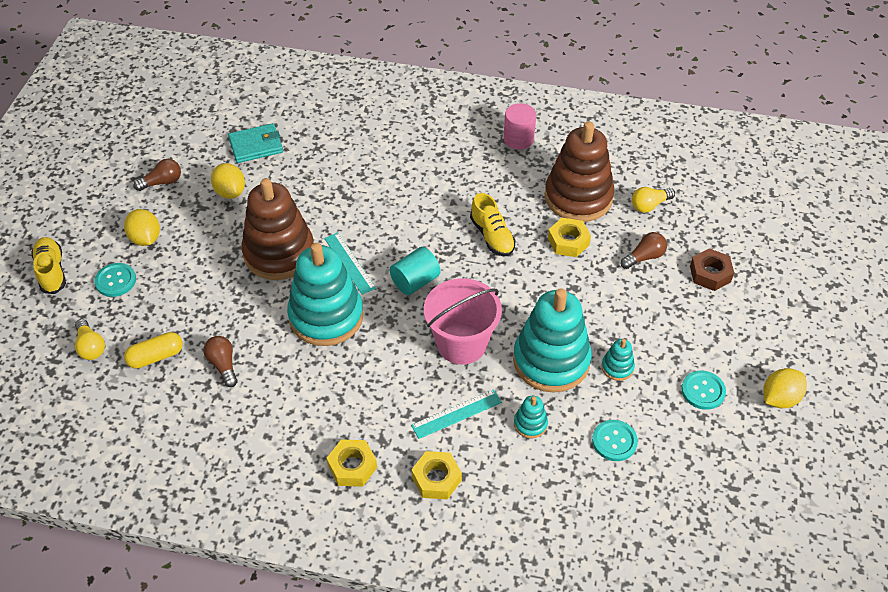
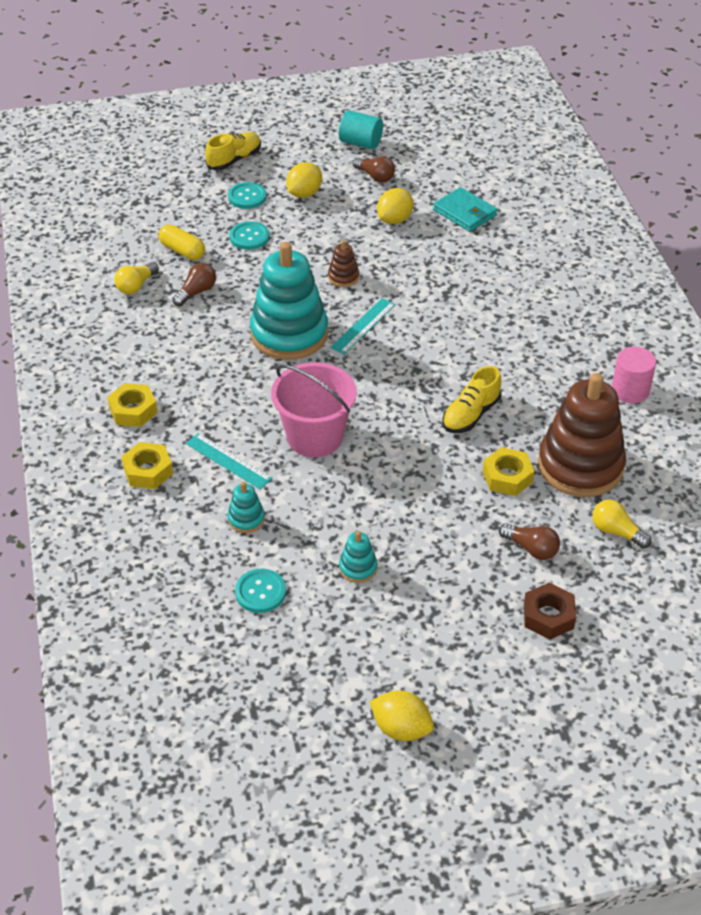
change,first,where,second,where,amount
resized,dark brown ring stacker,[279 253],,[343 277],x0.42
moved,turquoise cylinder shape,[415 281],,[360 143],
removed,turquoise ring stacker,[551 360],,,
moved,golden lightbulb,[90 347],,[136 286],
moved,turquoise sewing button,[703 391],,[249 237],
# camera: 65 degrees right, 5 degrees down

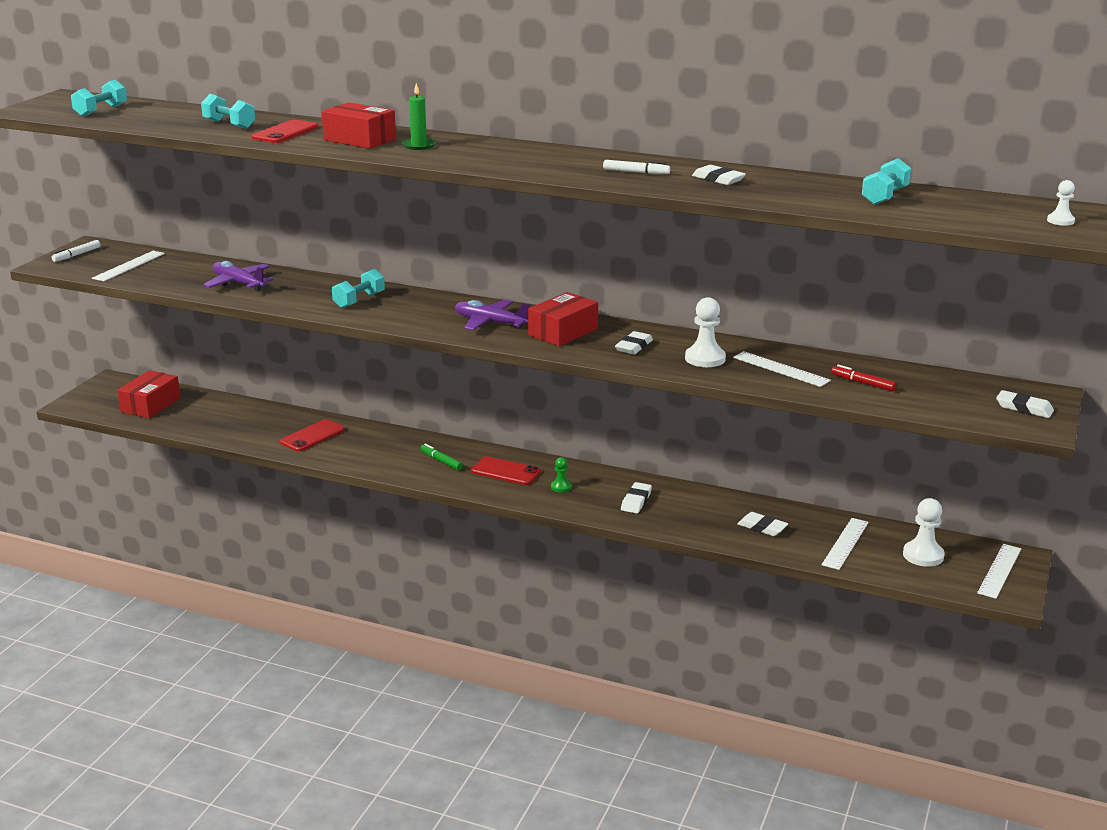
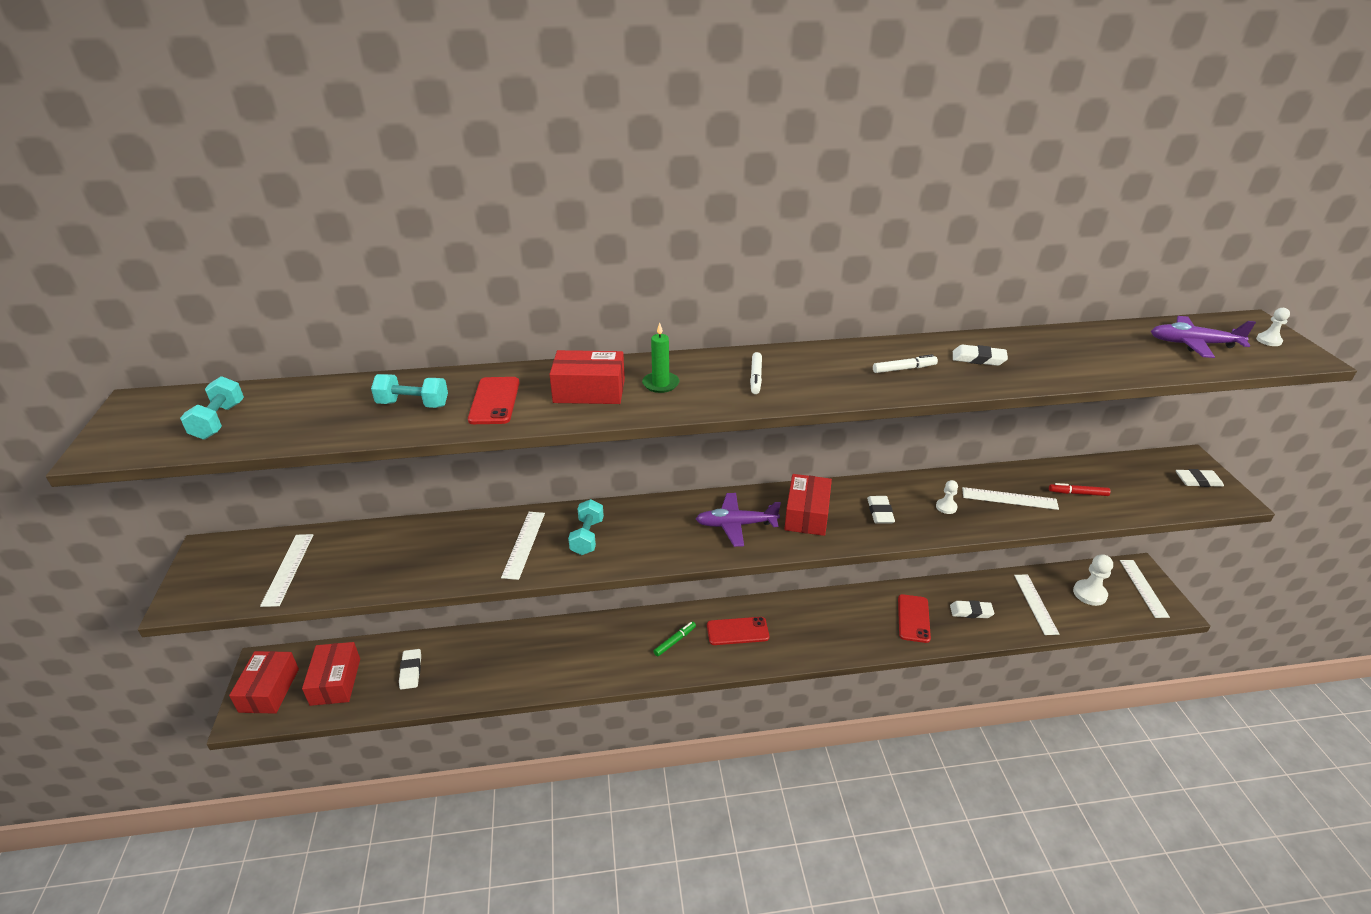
change,first,where,second,where,amount
removed,turquoise free weight,[885 197],,,
moved,snow-white marker,[77 255],,[756 377],
moved,violet toy plane,[238 283],,[1193 344],
resized,snow-white chess pawn,[705 358],,[946 507],x0.56
moved,scarlet smartphone,[312 436],,[913 618],
turned,green marker,[441 461],,[675 641],120 degrees clockwise
removed,green chess pawn,[561 487],,,
moved,snow-white eraser,[636 501],,[410 671],
added,,,snow-white measuring stick,[524 544],
added,,,scarlet parcel,[269 690],
# camera: 30 degrees left, 10 degrees up

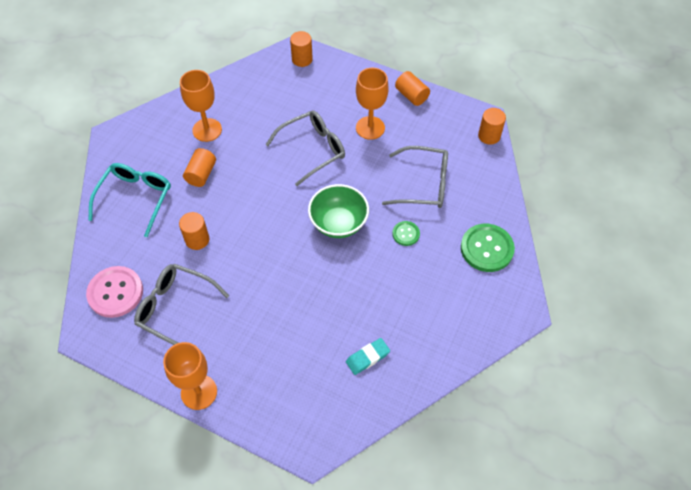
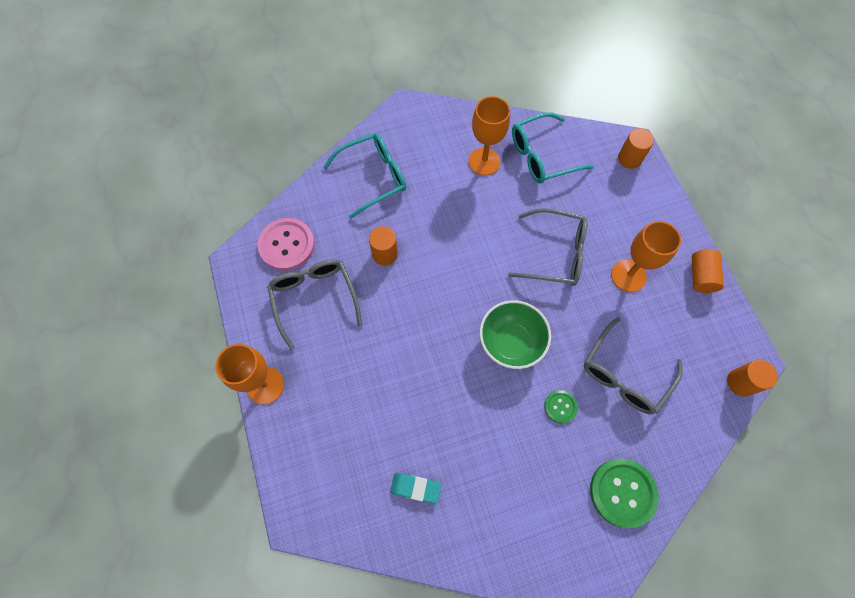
change,first,where,second,where,amount
turned,gray spectacles,[423 184],,[624 374],75 degrees clockwise
removed,orange-coloured cylinder shape,[201 174],,,
added,,,turquoise spectacles,[542 156],
# camera: 45 degrees right, 10 degrees up

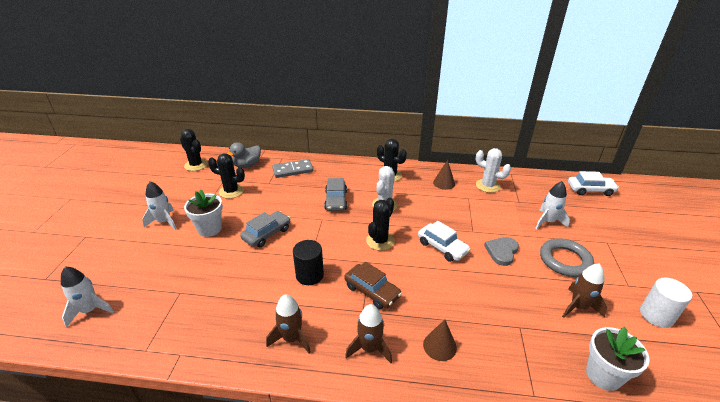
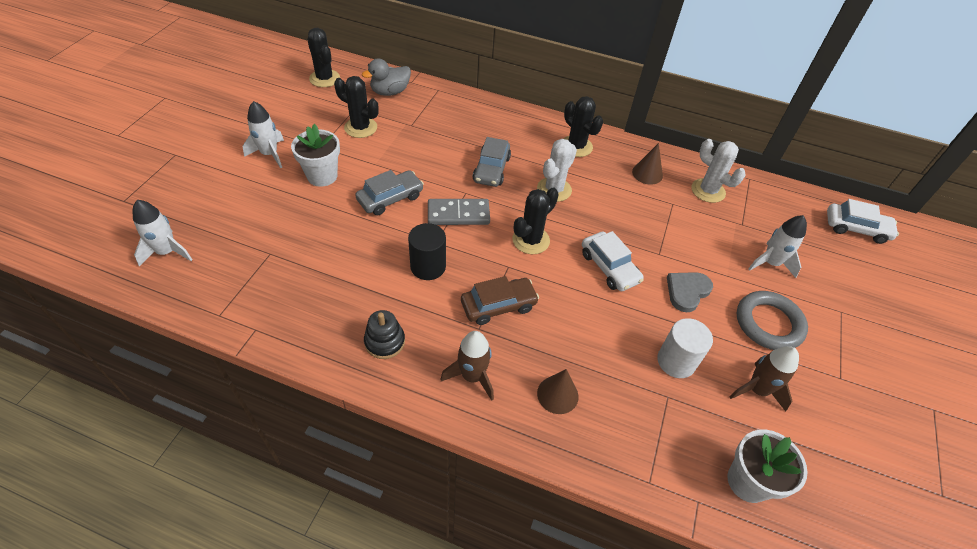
change,first,where,second,where,amount
moved,gray domino,[293 170],,[458 214],
turned,dark brown toy car,[372 291],,[498 305],75 degrees counterclockwise
moved,snow-white cylinder shape,[656 315],,[676 361],
replaced,dark brown toy rocket,[292 338],jet-black ring stacker,[385 342],
# camera: 10 degrees right, 15 degrees up

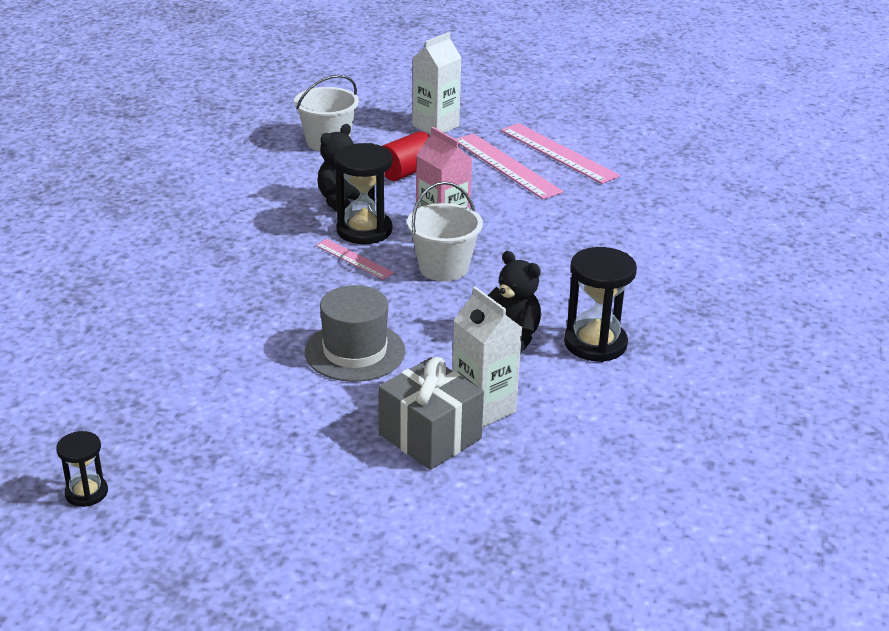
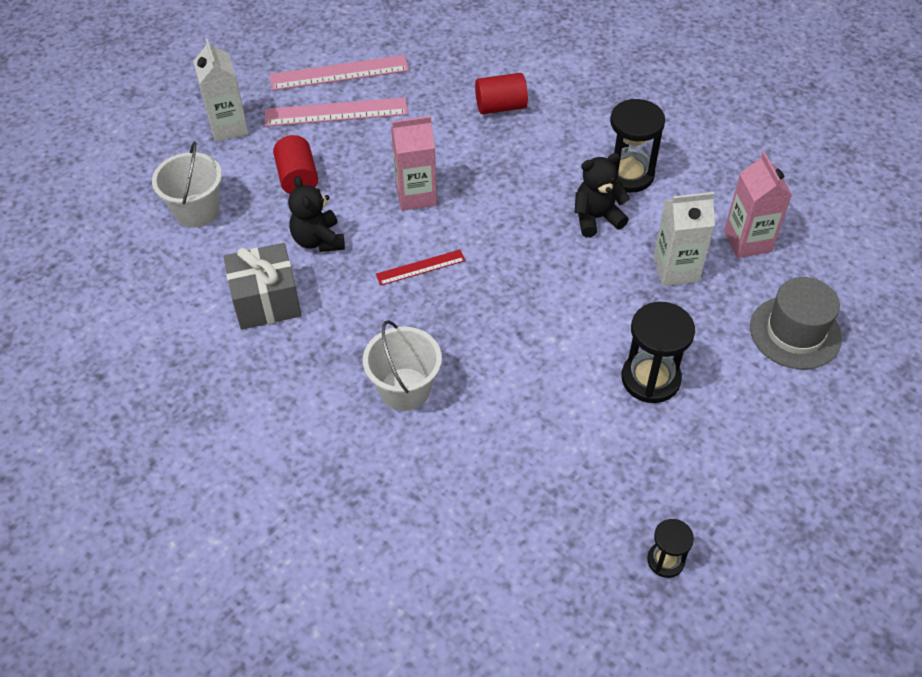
change,first,where,second,where,amount
moved,jet-black sand timer,[364 230],,[650 379],
moved,snow-white sand bucket,[443 268],,[405 389],
recoloured,rosy measuring stick,[354 259],scarlet measuring stick,[420 267],
moved,gray hat,[355 352],,[795 332],
moved,gray present,[430 436],,[266 301],
added,,,scarlet cylinder shape,[500 106],
added,,,rosy juice carton,[747 241],
# camera: 60 degrees left, 20 degrees up

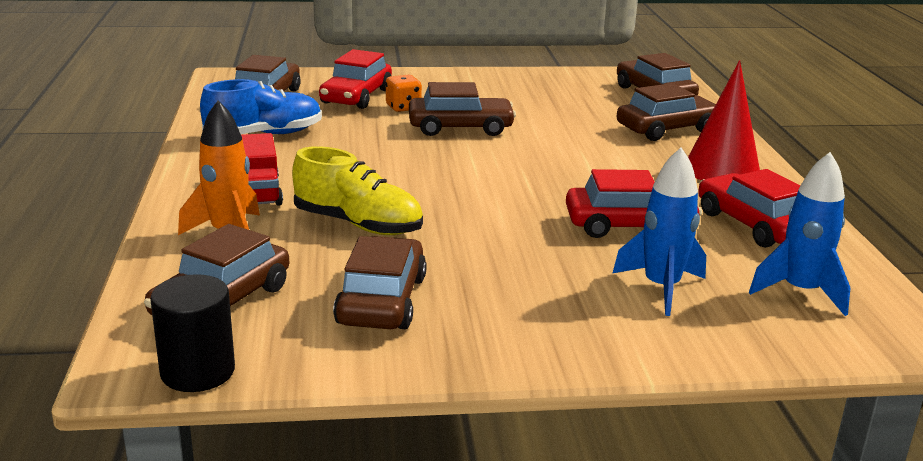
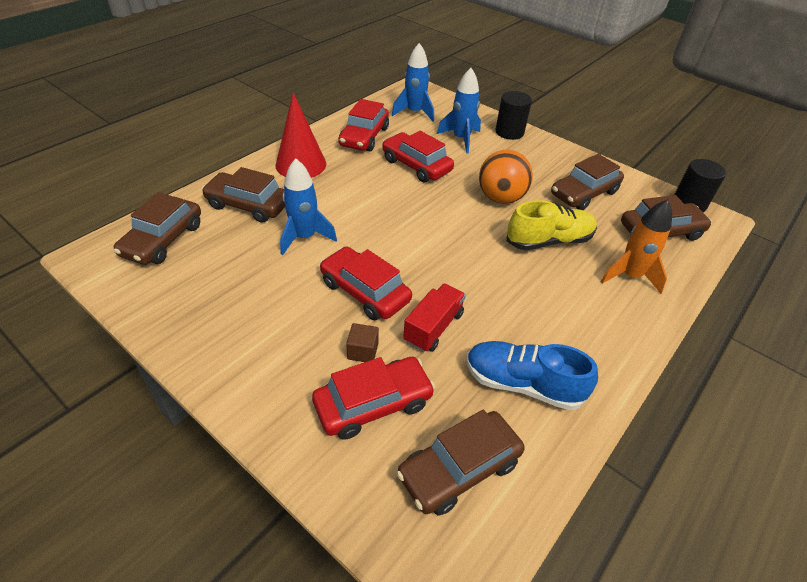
change,first,where,second,where,amount
replaced,orange-coloured game die,[403 108],dark brown block,[362 351],
recoloured,dark brown toy car,[460 128],scarlet toy car,[365 291],
moved,scarlet truck,[260 192],,[433 327],
turned,golden sneaker,[358 224],,[548 241],90 degrees clockwise
added,,,jet-black cylinder shape,[509 132],
added,,,orange-coloured ball,[500 198],
added,,,cobalt toy rocket,[304 237],
# camera: 135 degrees left, 20 degrees up

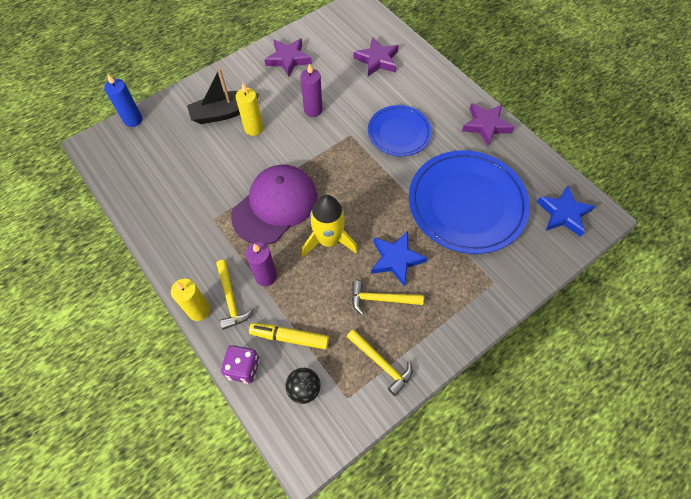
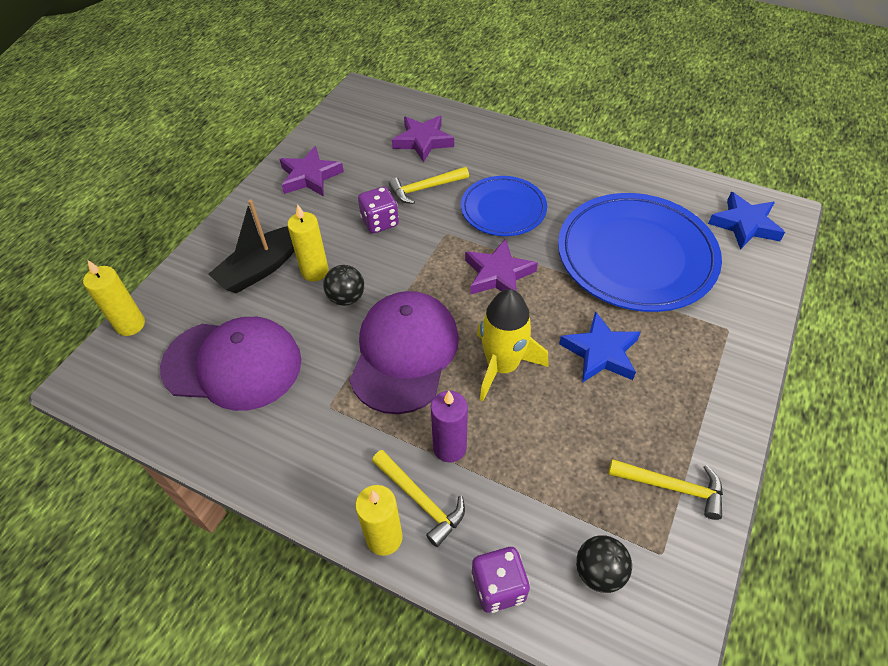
change,first,where,second,where,amount
replaced,violet wax candle,[313 110],violet game die,[380 222],
recoloured,cobalt wax candle,[133 120],golden wax candle,[130 324],
moved,violet five-pointed star,[486 125],,[498 274],
moved,golden claw hammer,[381 299],,[425 188],
removed,golden marker,[290 338],,,
added,,,jet-black ball,[346 298],
added,,,violet peaked cap,[233 364],
# camera: 25 degrees left, 10 degrees down

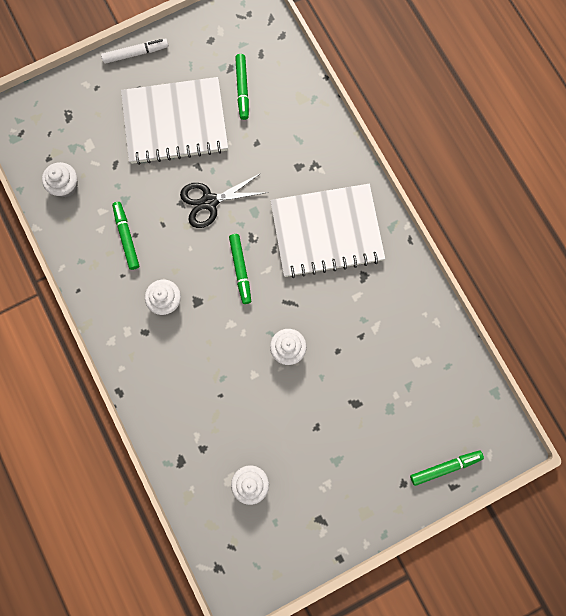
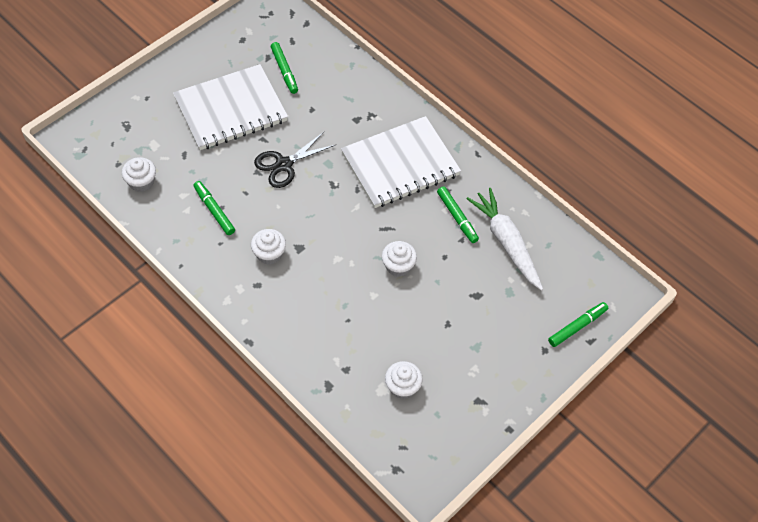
change,first,where,second,where,amount
removed,snow-white marker,[136 53],,,
moved,green marker,[240 270],,[457 217],
added,,,snow-white carrot,[506 242],
# camera: 20 degrees left, 20 degrees down

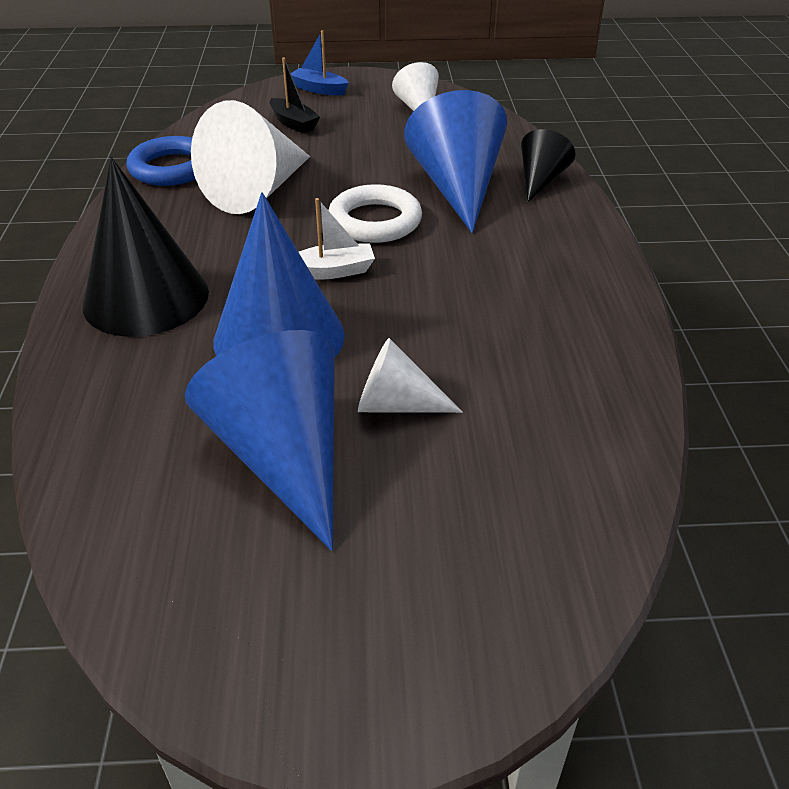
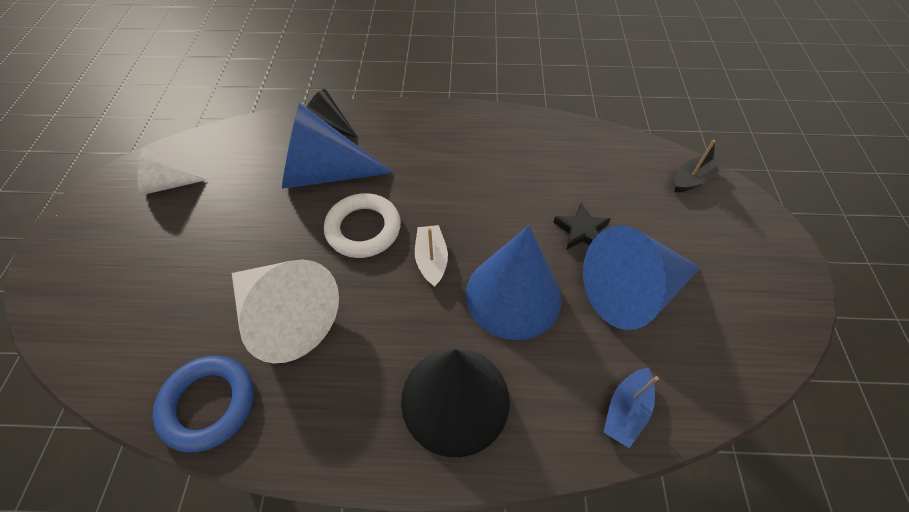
change,first,where,second,where,amount
moved,cobalt sailboat,[319 89],,[626 410],
moved,jet-black sailboat,[294 123],,[692 179],
replaced,snow-white solid cone,[396 404],jet-black five-pointed star,[581 230],
# camera: 85 degrees left, 15 degrees up

